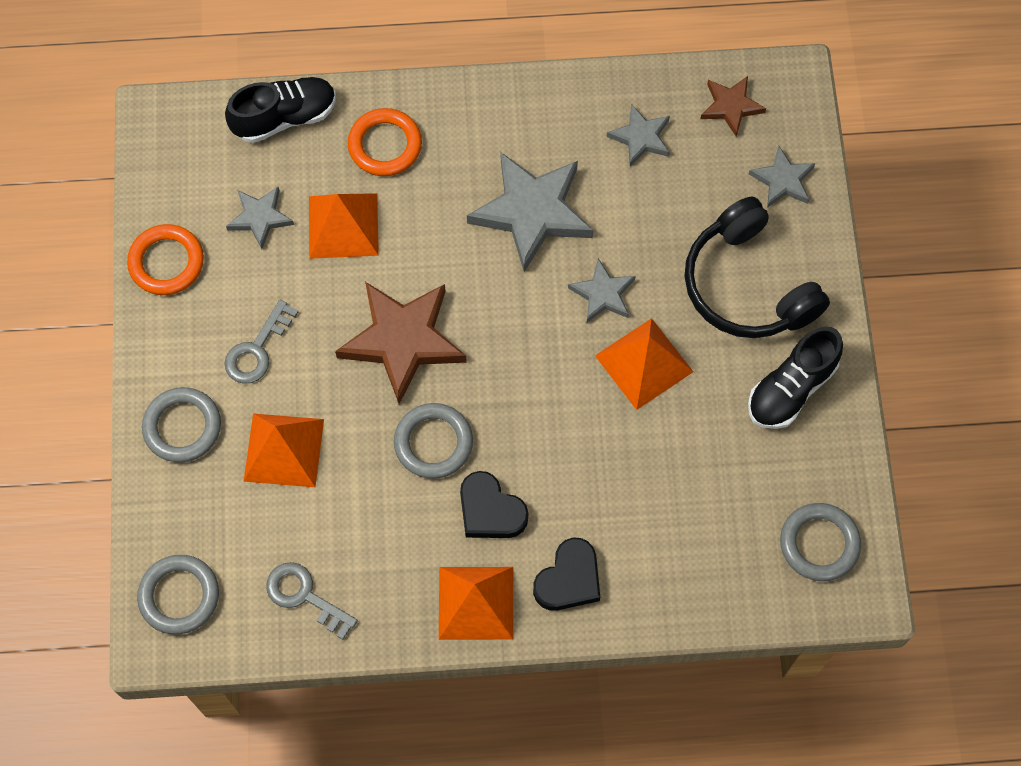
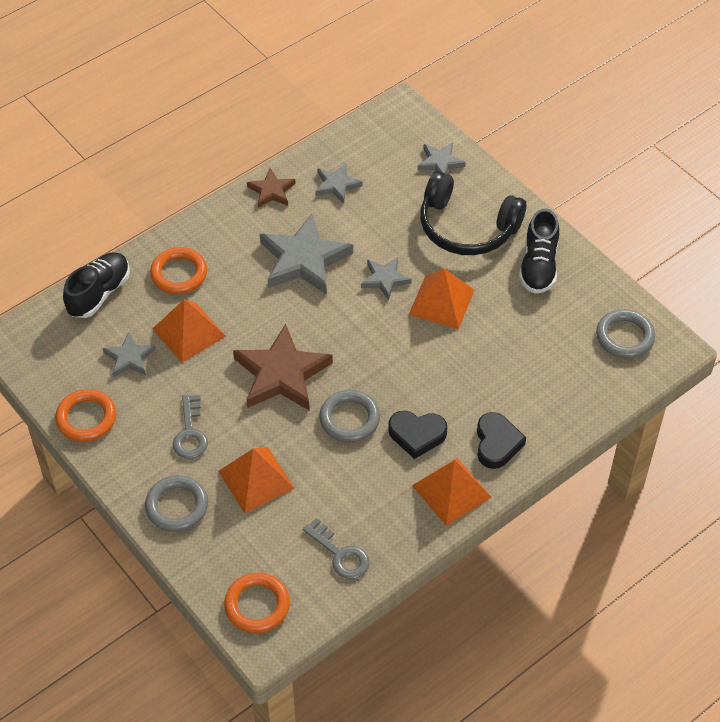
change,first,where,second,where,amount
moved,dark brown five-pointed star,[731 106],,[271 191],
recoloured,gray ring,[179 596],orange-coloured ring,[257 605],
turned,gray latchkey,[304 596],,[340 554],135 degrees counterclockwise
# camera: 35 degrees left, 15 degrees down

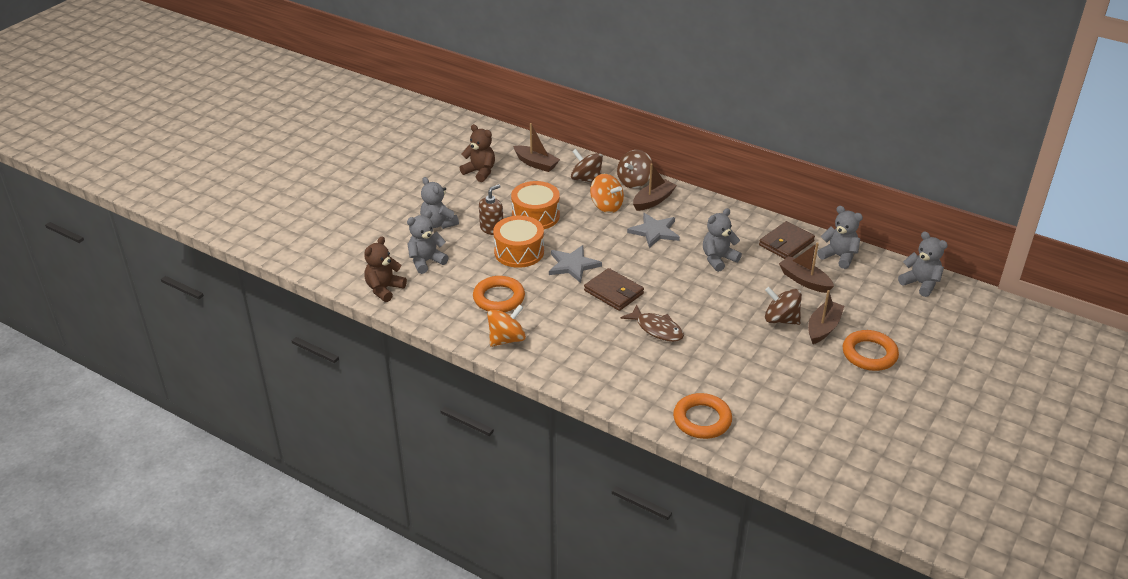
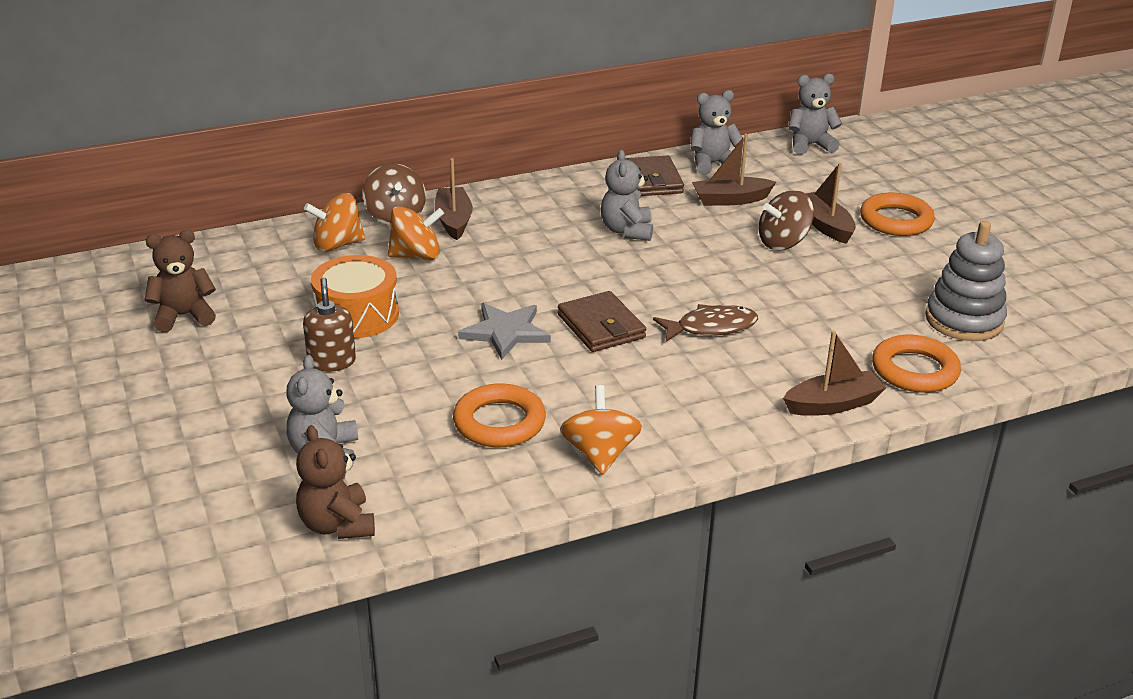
change,first,where,second,where,amount
moved,dark brown sailboat,[536 164],,[833 404],
recoloured,dark brown toy top,[586 179],orange-coloured toy top,[337 245],
removed,gray teddy,[438 224],,,
removed,gray five-pointed star,[654 231],,,
removed,orange-coloured snare drum,[519 252],,,
turned,dark brown wallet,[613 292],,[601 326],75 degrees clockwise
added,,,gray ring stacker,[964 320],
# camera: 55 degrees left, 5 degrees down

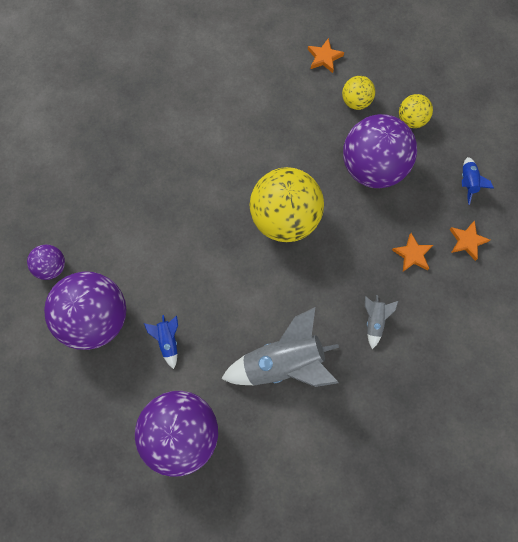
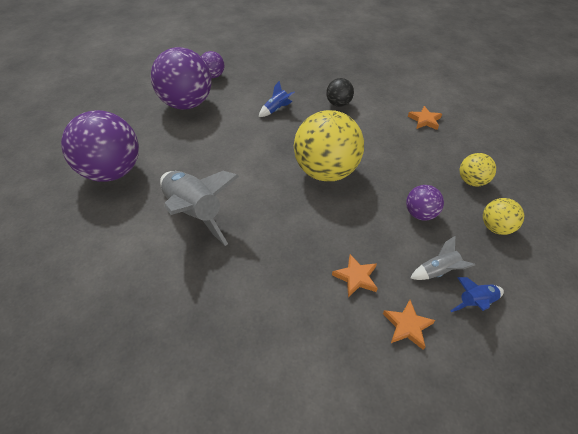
change,first,where,second,where,amount
moved,orange-coloured five-pointed star,[324 57],,[424 120],
resized,violet ball,[372 167],,[420 214],x0.48
moved,gray toy rocket,[374 320],,[438 271],
moved,cobalt toy rocket,[168 340],,[276 109],
added,,,jet-black ball,[338 104],
# camera: 65 degrees right, 25 degrees down

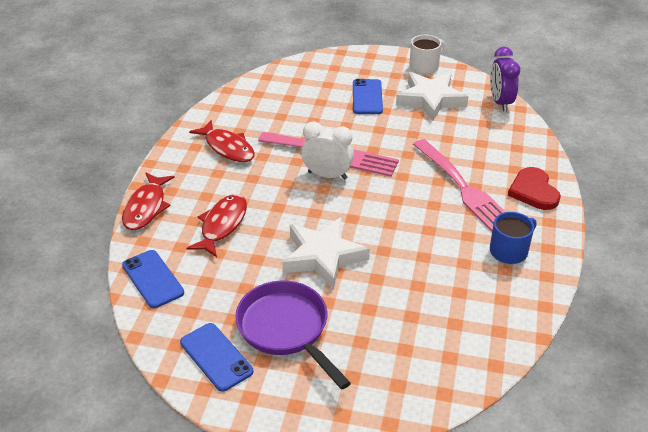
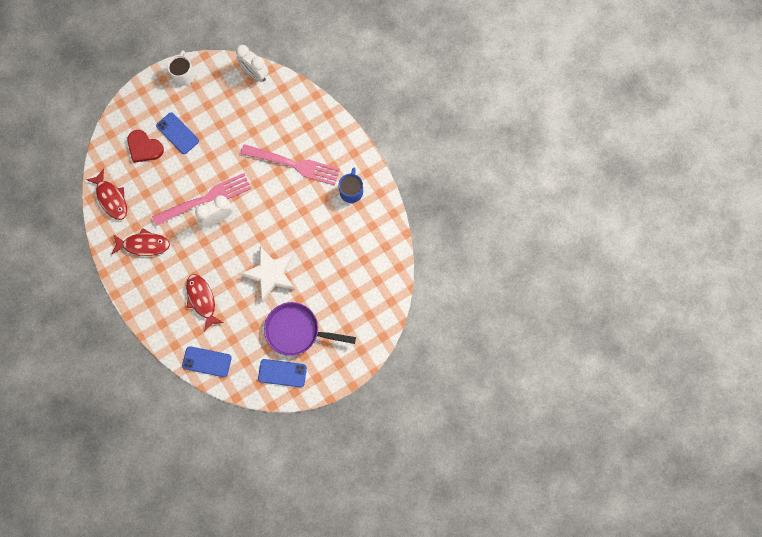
change,first,where,second,where,amount
recoloured,violet clock,[500 102],snow-white clock,[255 73],
removed,snow-white five-pointed star,[430 99],,,
moved,scarlet love heart,[533 191],,[144 147],
moved,scarlet fish,[146 207],,[111 198],
# camera: 45 degrees left, 35 degrees up

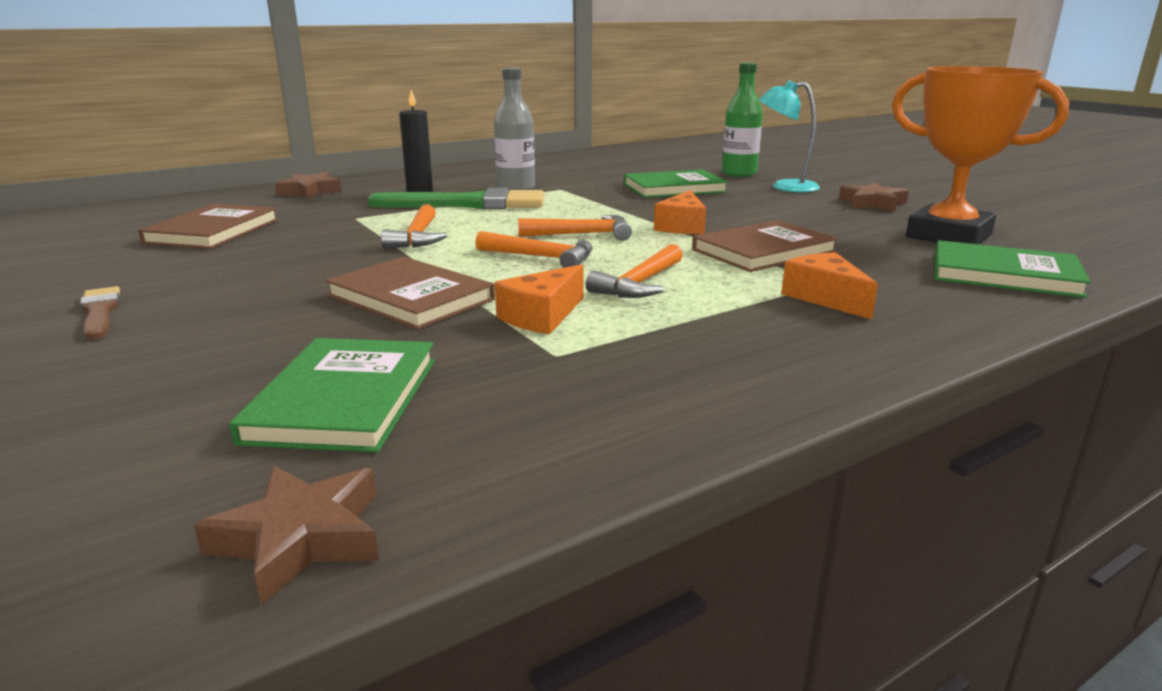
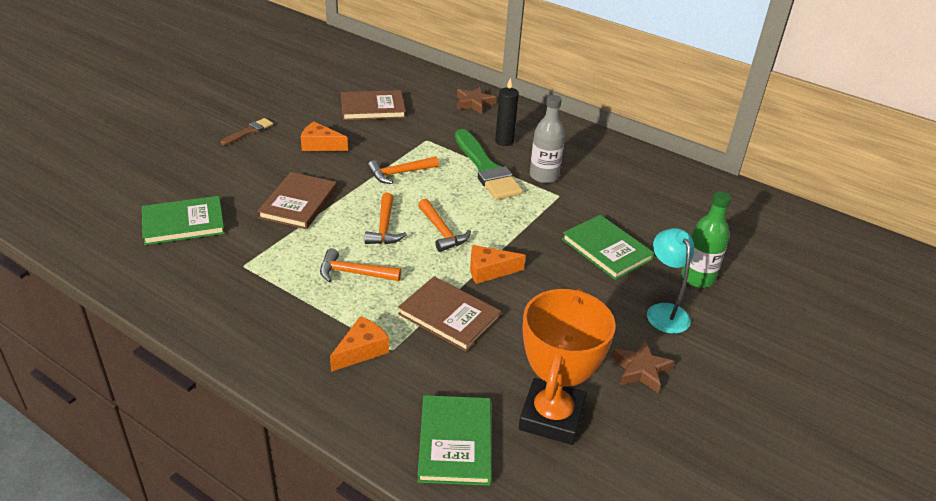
change,first,where,second,where,amount
moved,orange-coloured cheese wedge,[542 316],,[320 145],
removed,dark brown five-pointed star,[300 538],,,
# camera: 65 degrees right, 15 degrees up

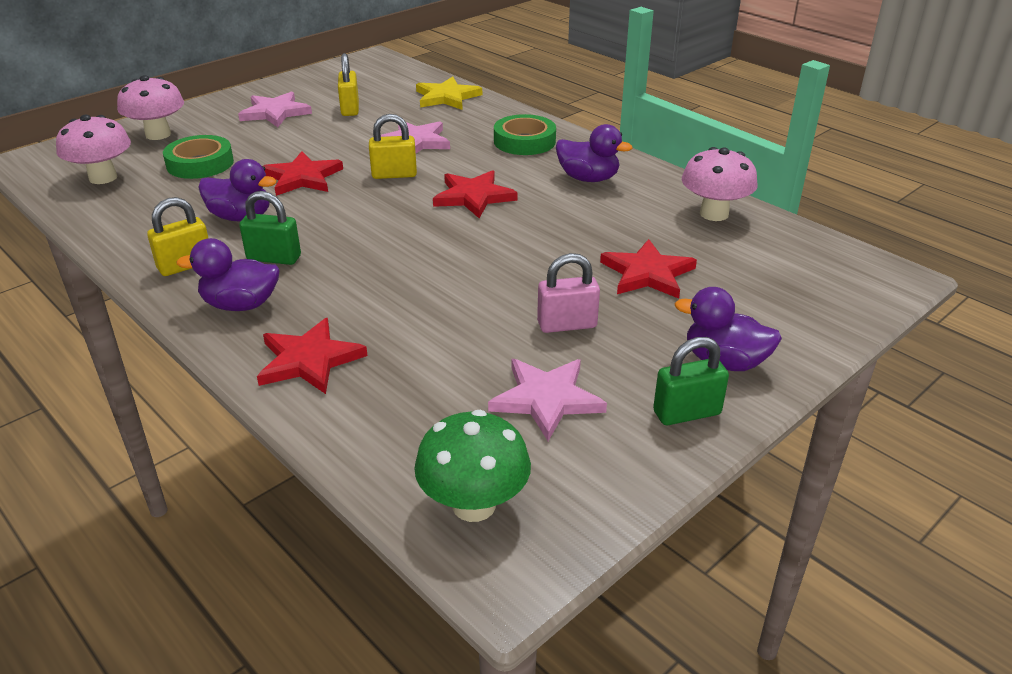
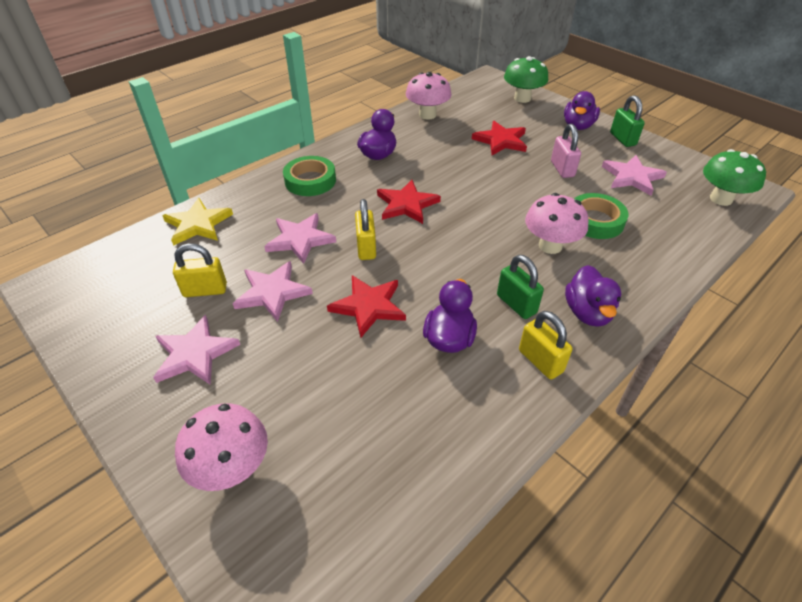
change,first,where,second,where,amount
moved,rosy fungus,[103 178],,[550 246],
moved,green sticky tape,[200 163],,[595 221],
turned,green padlock,[274 258],,[516 304],45 degrees counterclockwise
removed,scarlet five-pointed star,[309 360],,,
added,,,green fungus,[522 98],
added,,,rosy five-pointed star,[272 292],
# camera: 90 degrees left, 10 degrees up

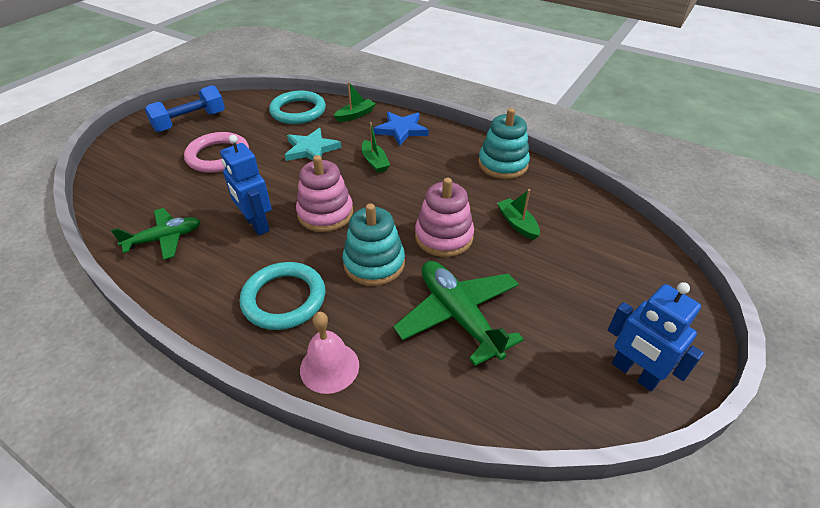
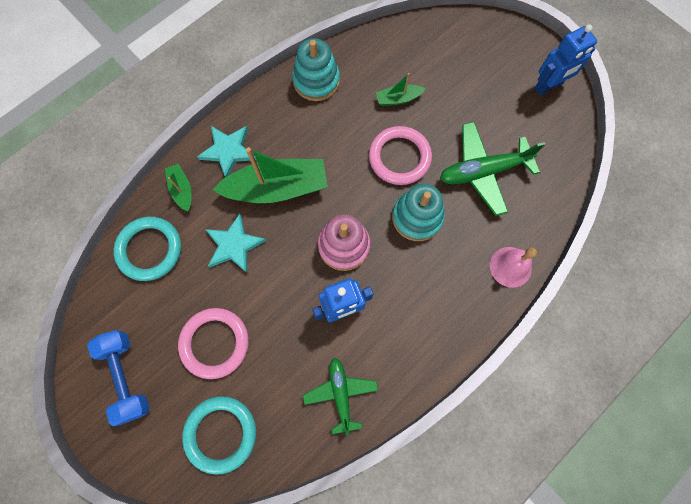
change,first,where,second,where,amount
recoloured,cobalt five-pointed star,[401 130],turquoise five-pointed star,[228 151],
resized,green sailboat,[375 162],,[277 188],x2.10
replaced,rosy ring stacker,[444 237],rosy ring,[399 157],
moved,turquoise ring,[284 299],,[221 433],
# camera: 75 degrees left, 30 degrees up

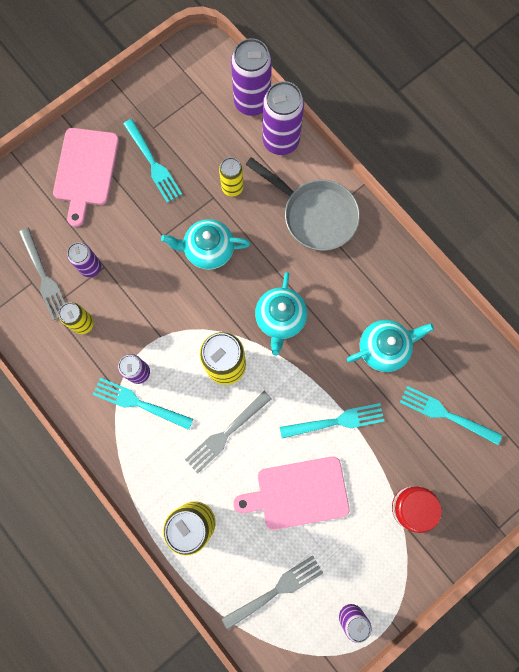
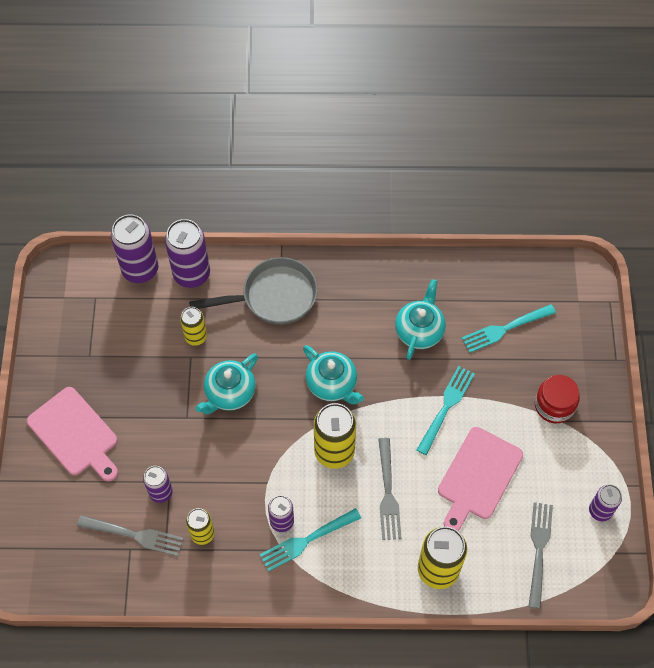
change,first,where,second,where,amount
removed,turquoise fork,[152 163],,,
# camera: 50 degrees left, 15 degrees down

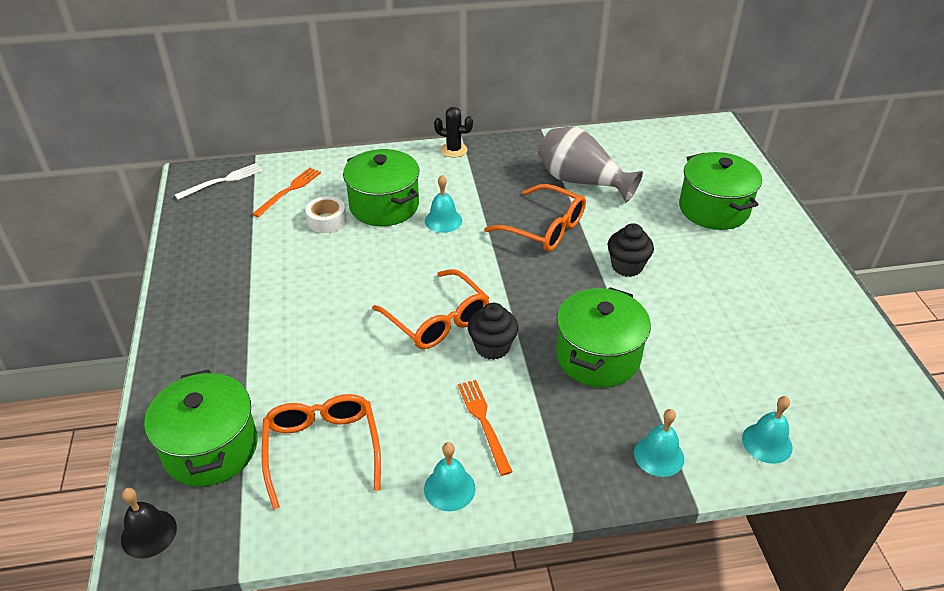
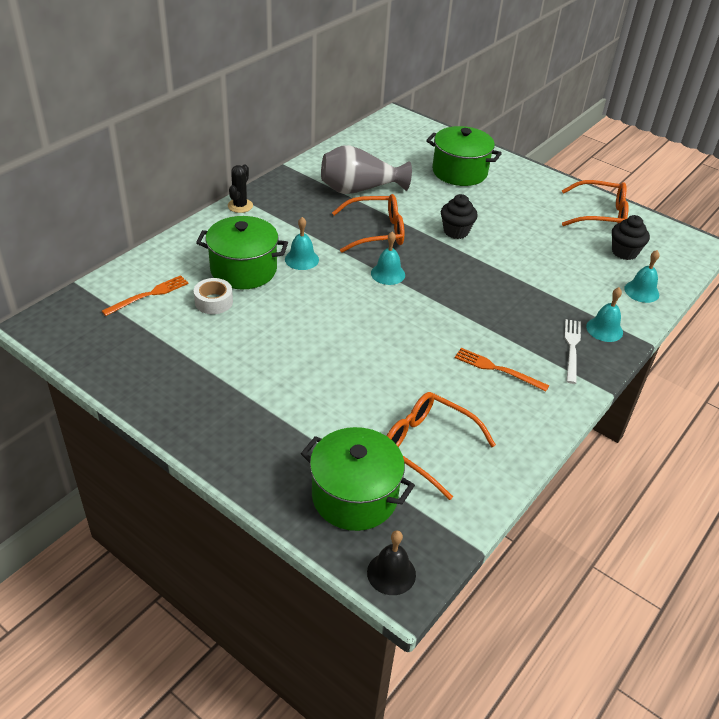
change,first,where,second,where,amount
turned,jet-black prickly plant,[454 150],,[240 206],45 degrees counterclockwise
moved,snow-white fork,[222 181],,[572 348],
turned,orange-coloured fork,[289 191],,[149 295],60 degrees clockwise
moved,orange-coloured spectacles,[437 320],,[600 214],
removed,green stockpot,[598 356],,,
moved,jet-black fairy cake,[492 347],,[624 252],
moved,turquoise school bell,[449 488],,[388 274],
# camera: 45 degrees left, 0 degrees up

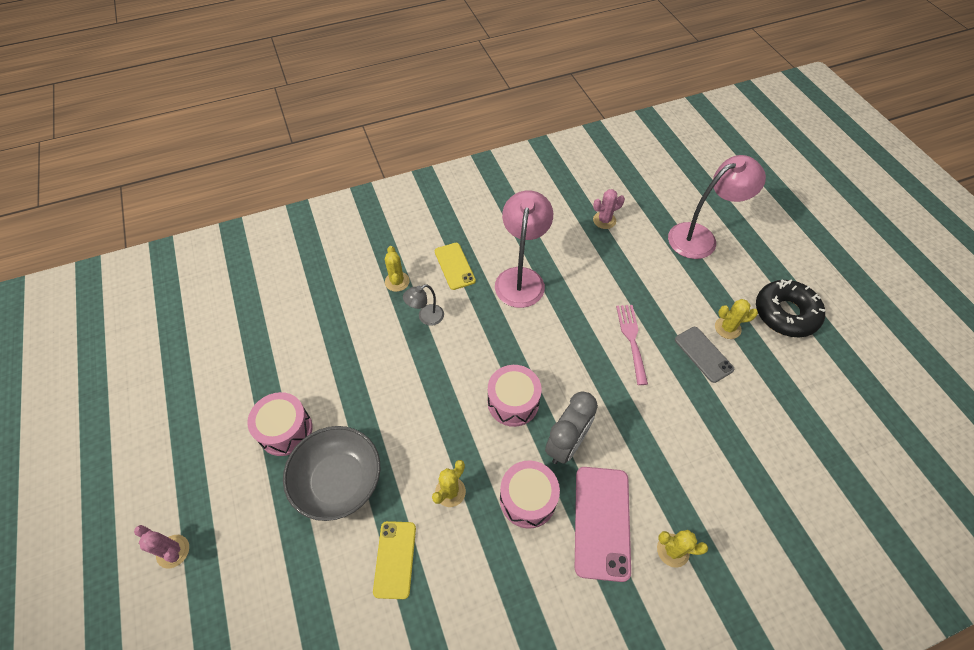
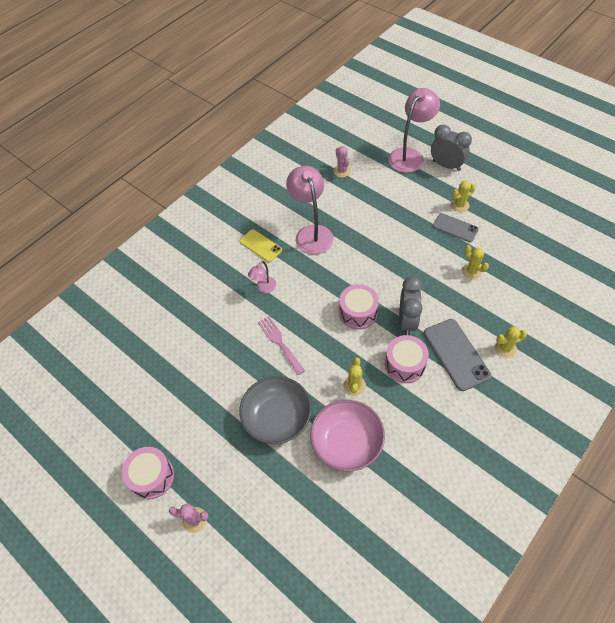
change,first,where,second,where,amount
turned,rosy prickly plant,[604 220],,[342 171],60 degrees counterclockwise
moved,golden prickly plant,[397 281],,[471 271],
removed,jet-black glazed donut,[785 313],,,
recoloured,gray lamp,[426 317],rosy lamp,[264 288],
moved,rosy fork,[631 339],,[279 342],
moved,rosy snare drum,[285 430],,[152 477],
recoloured,rosy smartphone,[602 522],gray smartphone,[456 354],
replaced,golden smartphone,[395 559],rosy bowl,[347 442],
added,,,gray clock,[446 165],
# camera: 25 degrees left, 0 degrees up

